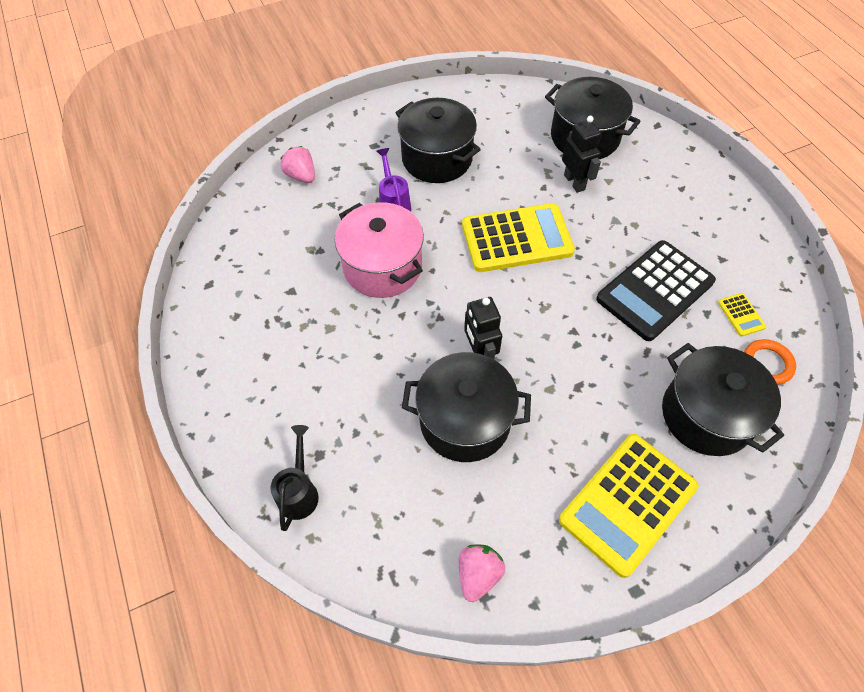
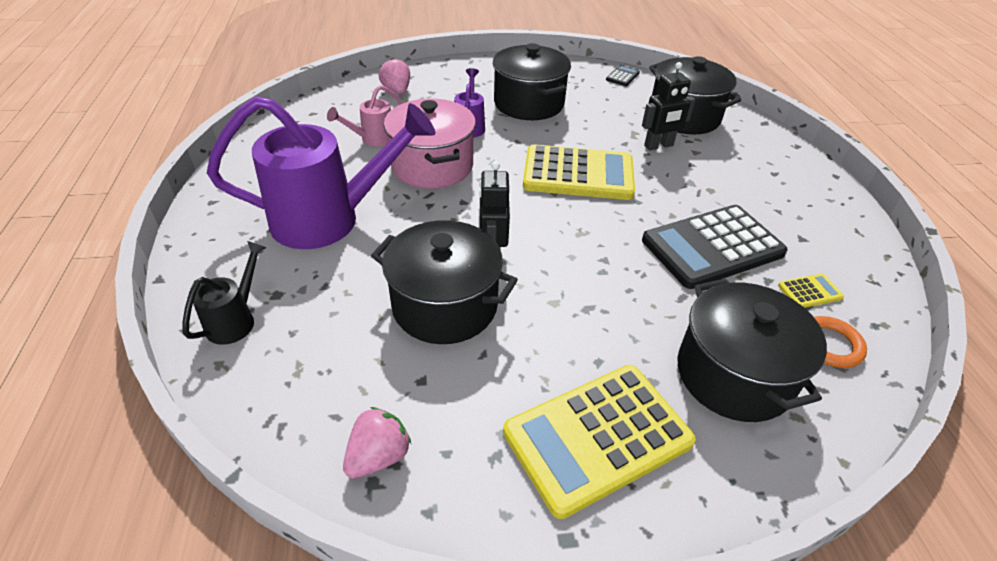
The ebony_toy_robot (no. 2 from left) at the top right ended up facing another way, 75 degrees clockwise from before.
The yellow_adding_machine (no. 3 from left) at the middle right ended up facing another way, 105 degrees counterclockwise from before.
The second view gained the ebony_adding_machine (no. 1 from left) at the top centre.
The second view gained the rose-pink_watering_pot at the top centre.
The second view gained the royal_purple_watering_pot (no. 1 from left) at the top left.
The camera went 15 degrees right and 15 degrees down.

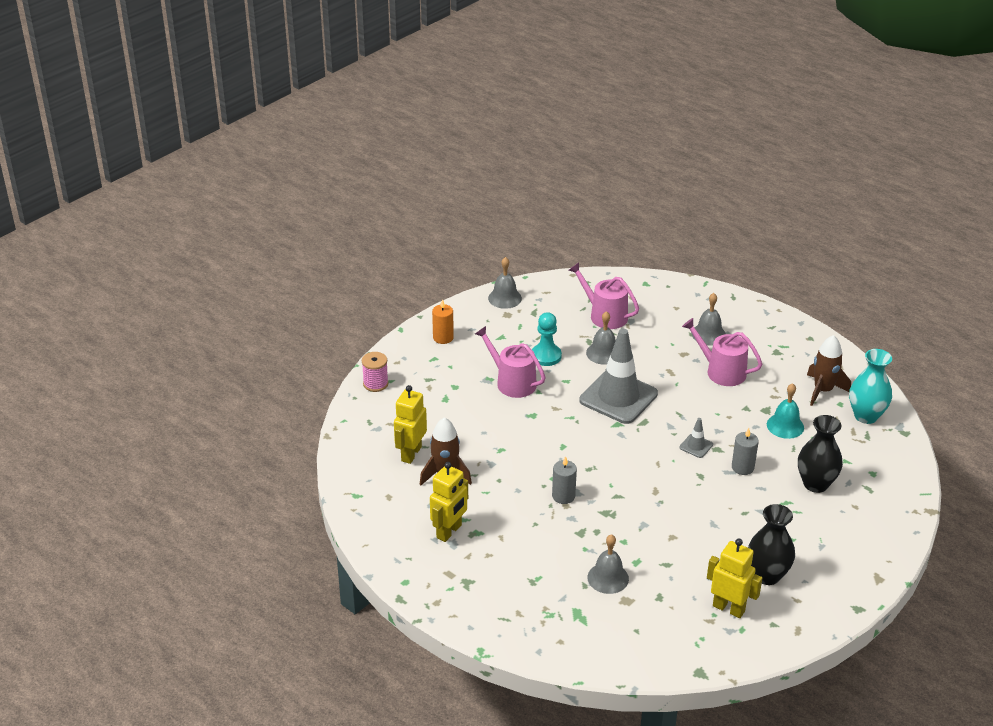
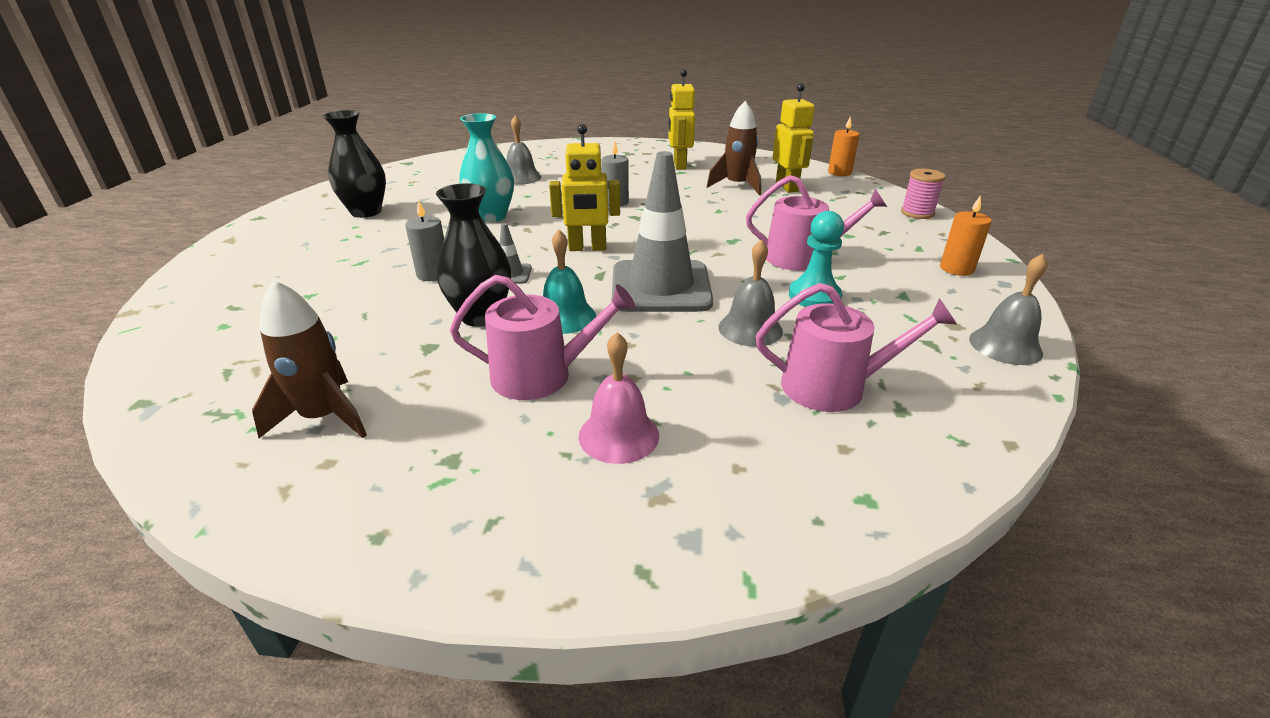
What was the grey_hand_bell (no. 4 from left) at the middle right turned into the rose-pink_hand_bell at the centre.
The turquoise_tall_vase ended up elsewhere, having gone from the middle right to the top centre.
The turquoise_hand_bell ended up elsewhere, having gone from the middle right to the centre.
The ebony_tall_vase (no. 2 from left) ended up elsewhere, having gone from the middle right to the centre.
The yellow_toy_robot (no. 3 from left in the first image) ended up elsewhere, having gone from the bottom right to the top centre.
The second view gained the bright_orange_pillar_candle (no. 1 from left) at the top centre.
The camera went 145 degrees right and 5 degrees down.

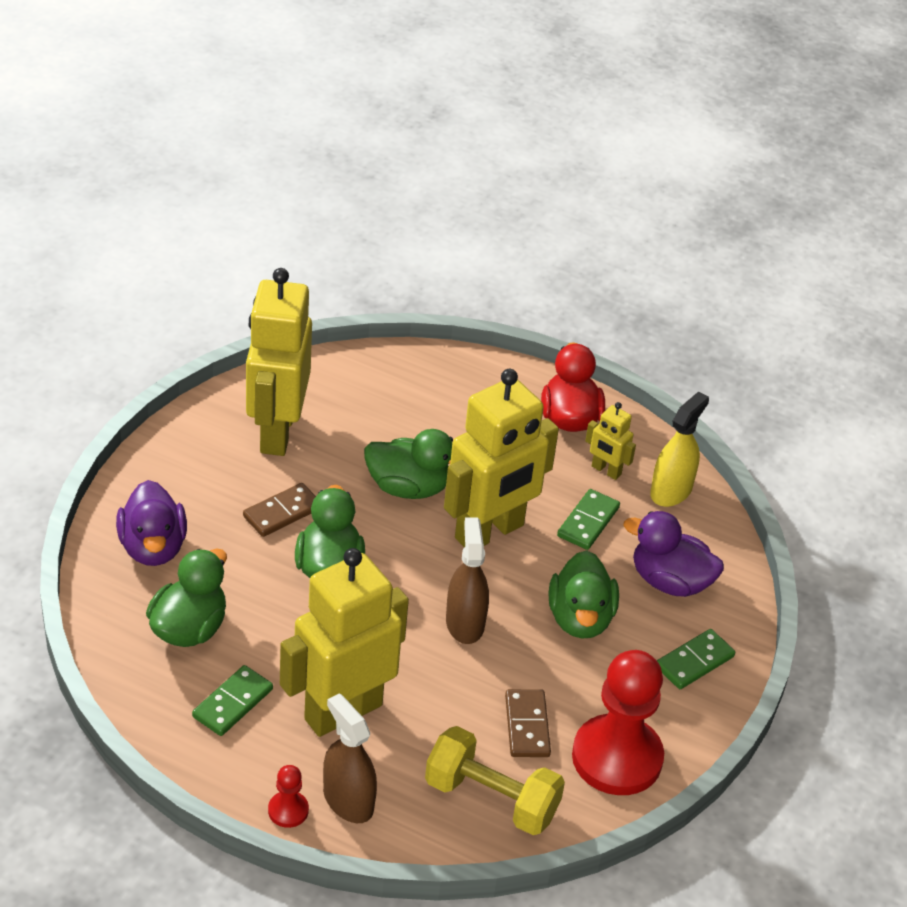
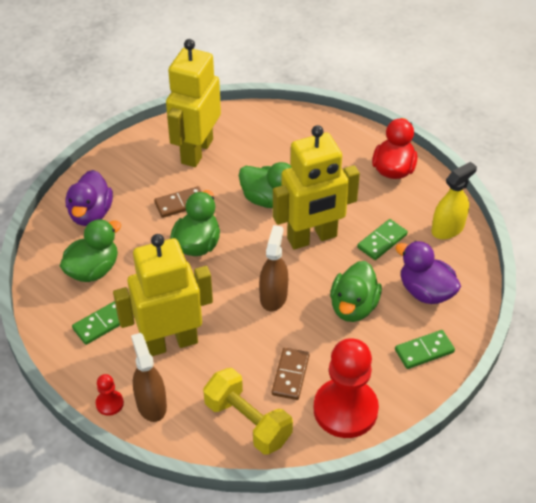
The second view lost the yellow_toy_robot (no. 4 from left) at the middle right.
The camera went 20 degrees right and 5 degrees up.

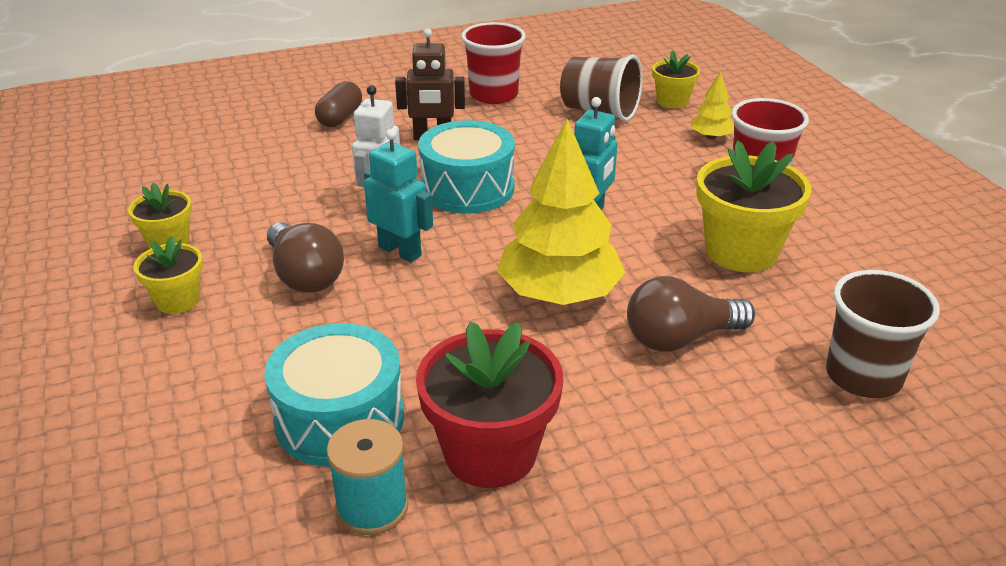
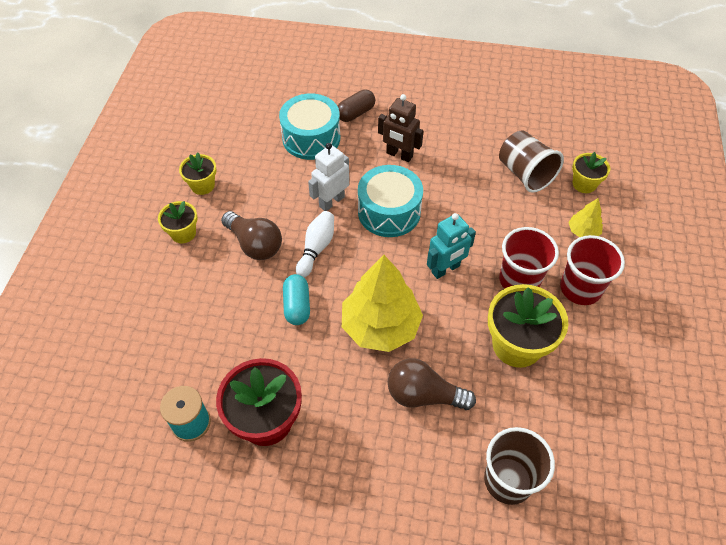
The scarlet_cup (no. 1 from left) ended up elsewhere, having gone from the top centre to the middle right.
Where the turquoise_toy_robot (no. 1 from left) stood at the centre, the snow-white_bowling_pin came to stand at the centre.
The russet_lightbulb (no. 1 from left) at the middle left ended up facing another way, 45 degrees counterclockwise from before.
The turquoise_drum (no. 1 from left) ended up elsewhere, having gone from the bottom left to the top centre.
The second view gained the turquoise_pill_shape at the centre.
The camera went 30 degrees right and 20 degrees up.

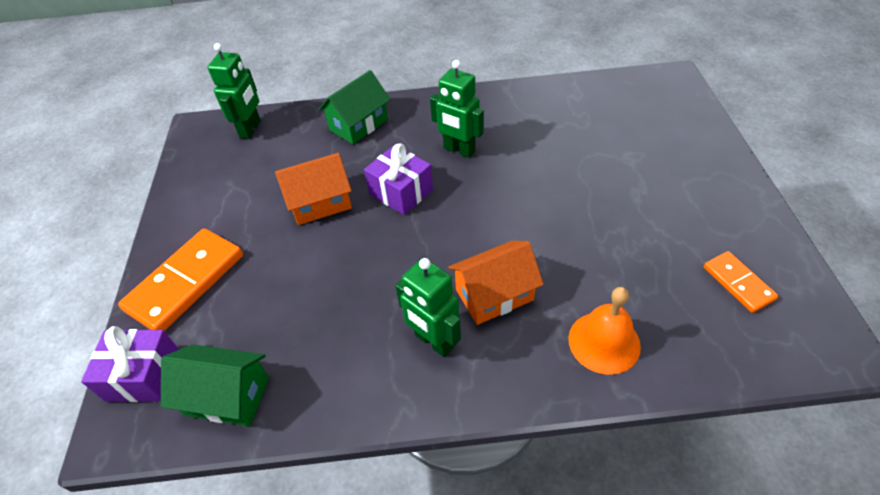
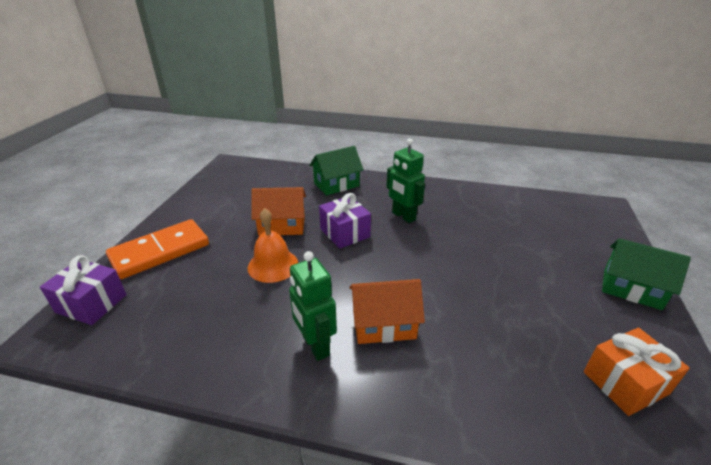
The second view lost the emerald_toy_robot (no. 1 from left) at the top left.
Where the bright_orange_domino_piece (no. 2 from left) stood at the middle right, the bright_orange_wrapped_gift came to stand at the bottom right.
The bright_orange_hand_bell ended up elsewhere, having gone from the bottom right to the centre.
The emerald_cottage (no. 1 from left in the first image) ended up elsewhere, having gone from the bottom left to the middle right.
The camera went 15 degrees right and 15 degrees down.

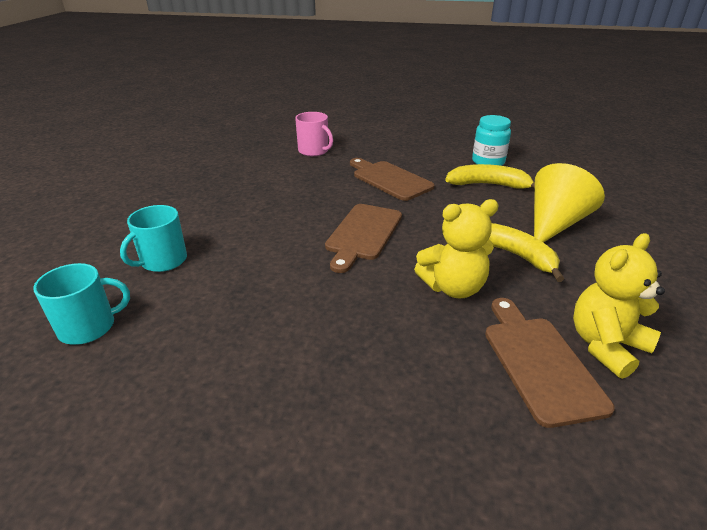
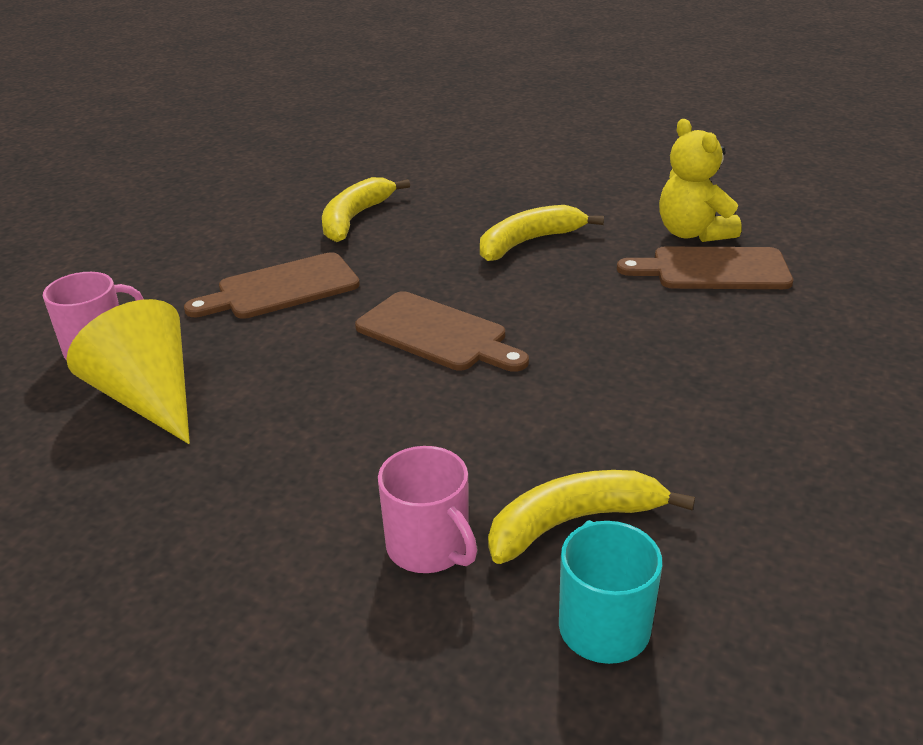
The second view lost the turquoise_jar at the top right.
The yellow_cone_shape ended up elsewhere, having gone from the middle right to the middle left.
The second view lost the yellow_stuffed_bear (no. 1 from left) at the centre.
What was the turquoise_tea_mug (no. 2 from left) at the middle left turned into the rose-pink_tea_mug (no. 2 from left) at the bottom centre.
The second view gained the yellow_toy_banana (no. 3 from left) at the bottom centre.
The camera went 75 degrees left and 0 degrees up.

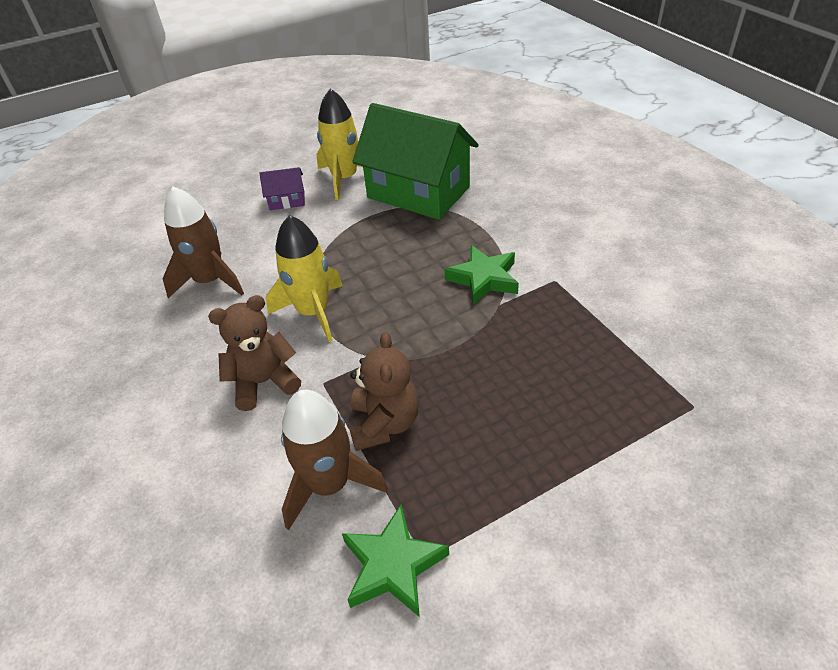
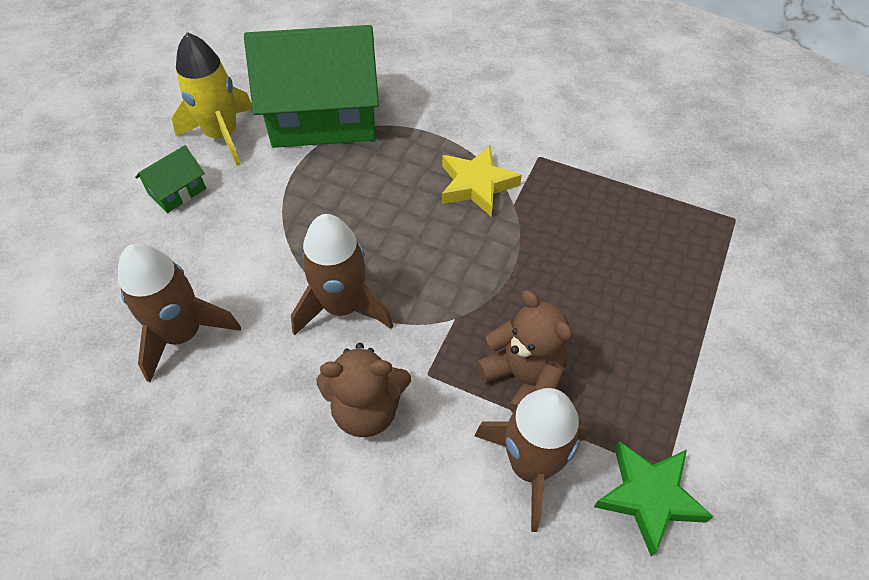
What was the royal_purple_cottage at the top centre turned into the emerald_cottage (no. 1 from left) at the top left.
What was the yellow_rocket (no. 1 from left) at the centre turned into the russet_rocket (no. 2 from left) at the centre.
What was the emerald_star (no. 2 from left) at the centre turned into the yellow_star at the top centre.
The russet_stuffed_bear (no. 1 from left) at the middle left ended up facing another way, 120 degrees counterclockwise from before.
The camera went 40 degrees left and 10 degrees up.

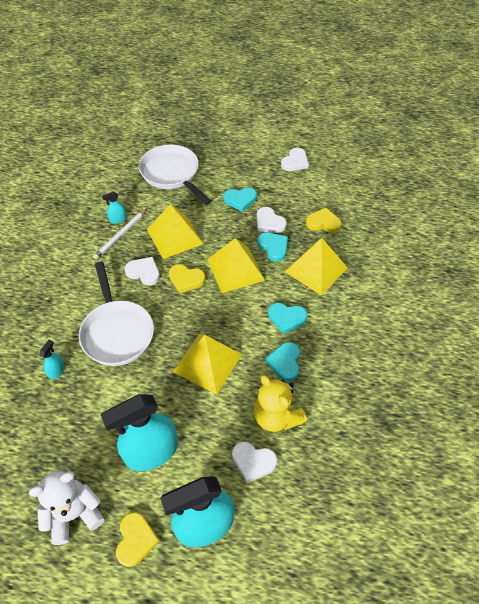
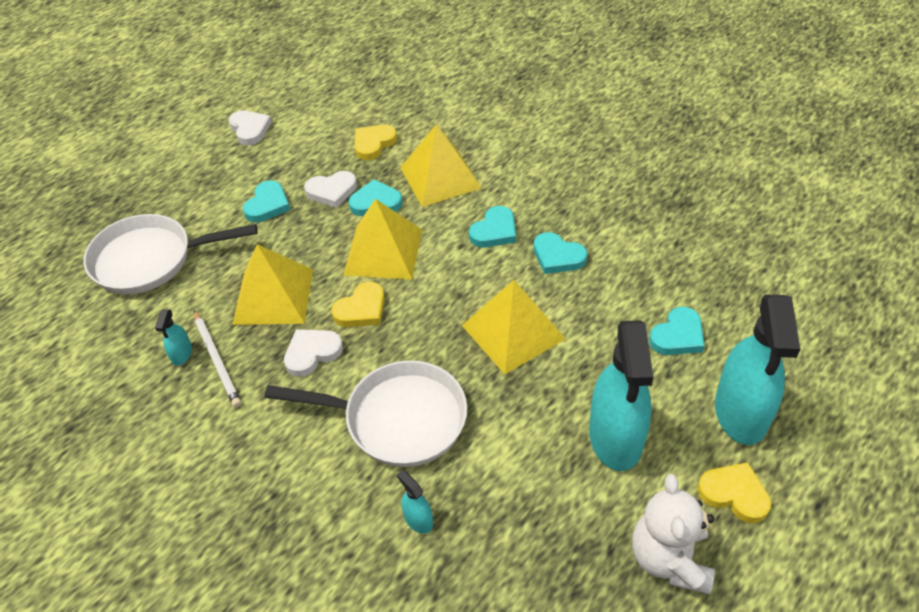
The second view lost the yellow_stuffed_bear at the bottom centre.
What was the snow-white_heart (no. 2 from left) at the bottom centre turned into the turquoise_heart (no. 5 from left) at the middle right.
The camera went 60 degrees left and 5 degrees down.

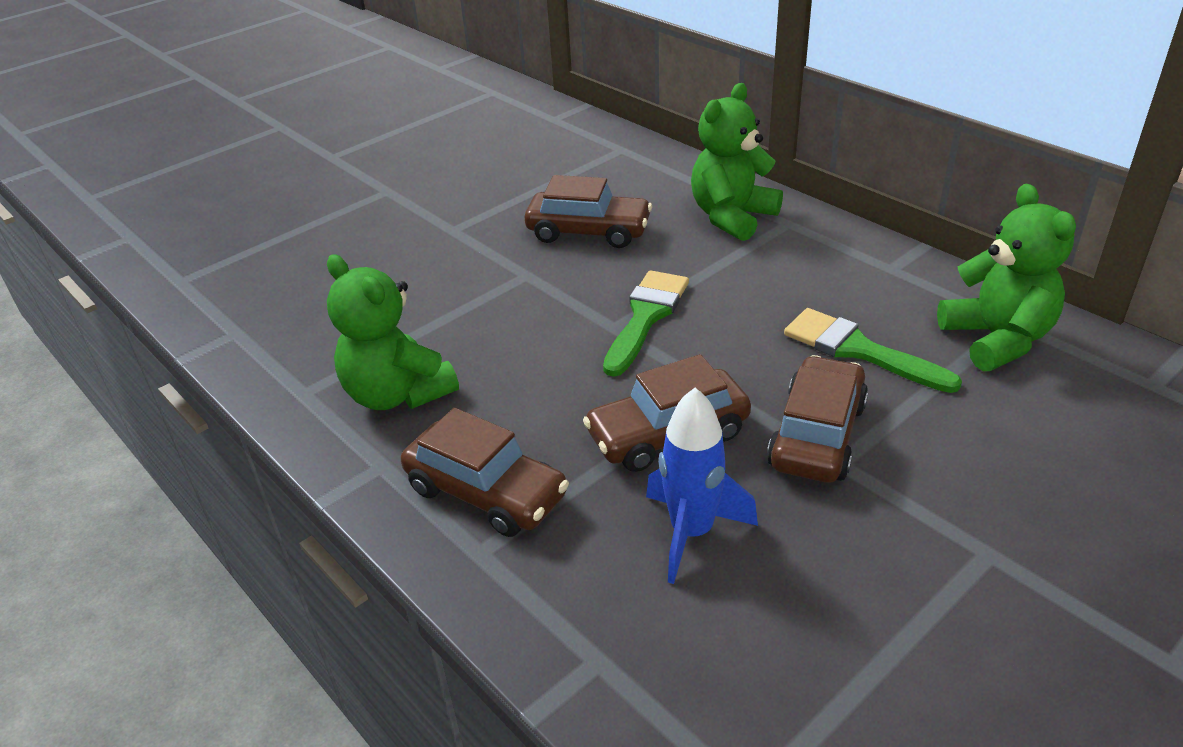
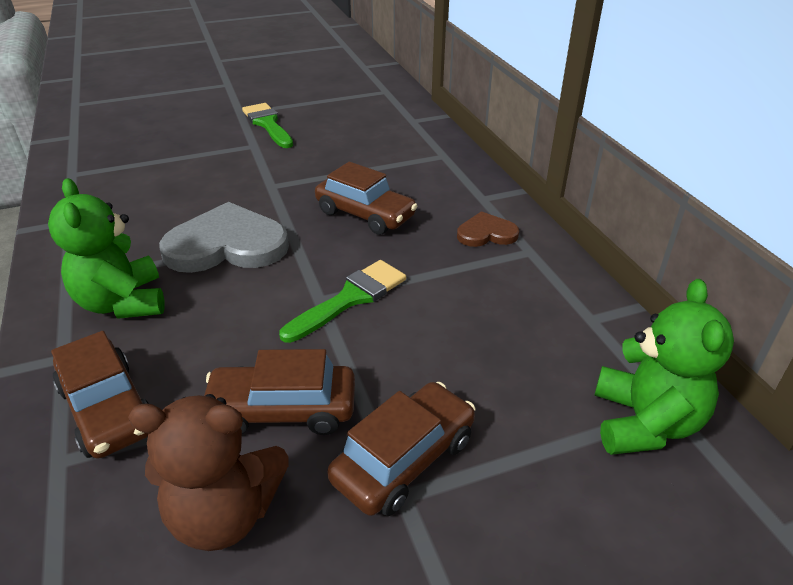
Where the emerald_stuffed_bear (no. 2 from left) stood at the top centre, the russet_heart came to stand at the centre.
The emerald_brush (no. 2 from left in the first image) ended up elsewhere, having gone from the middle right to the top centre.
Where the royal_blue_rocket stood at the centre, the russet_stuffed_bear came to stand at the bottom left.
The second view gained the grey_heart at the middle left.
The camera went 20 degrees right and 0 degrees up.

